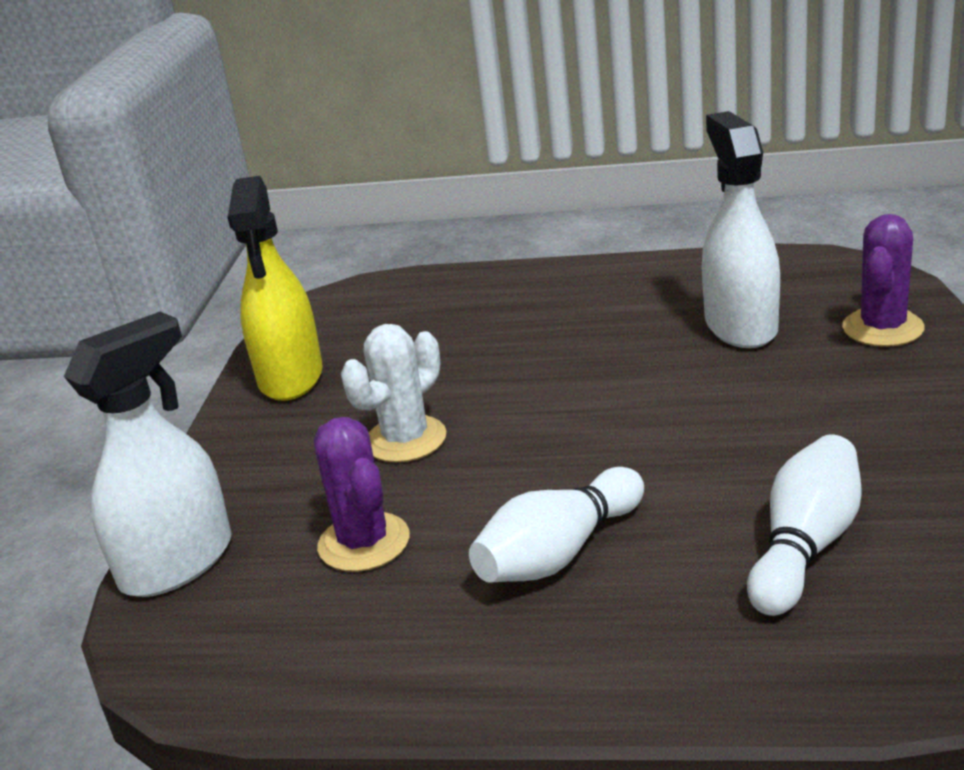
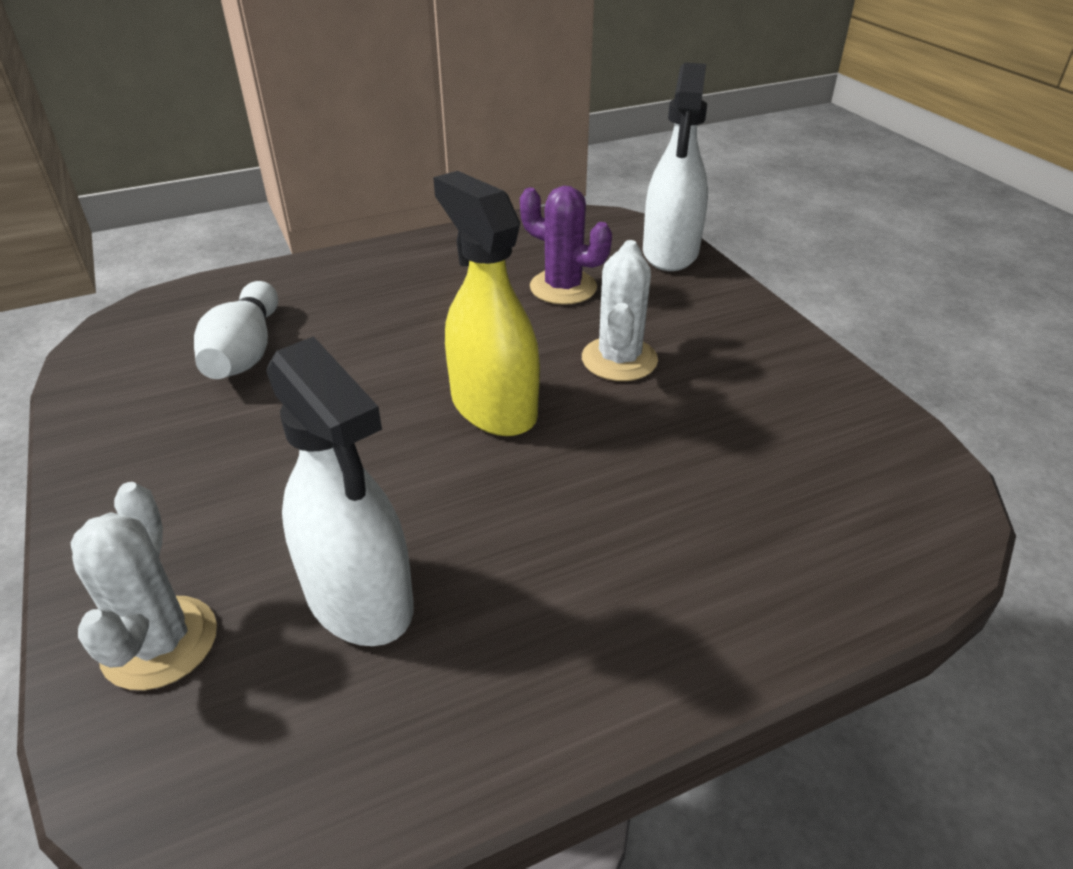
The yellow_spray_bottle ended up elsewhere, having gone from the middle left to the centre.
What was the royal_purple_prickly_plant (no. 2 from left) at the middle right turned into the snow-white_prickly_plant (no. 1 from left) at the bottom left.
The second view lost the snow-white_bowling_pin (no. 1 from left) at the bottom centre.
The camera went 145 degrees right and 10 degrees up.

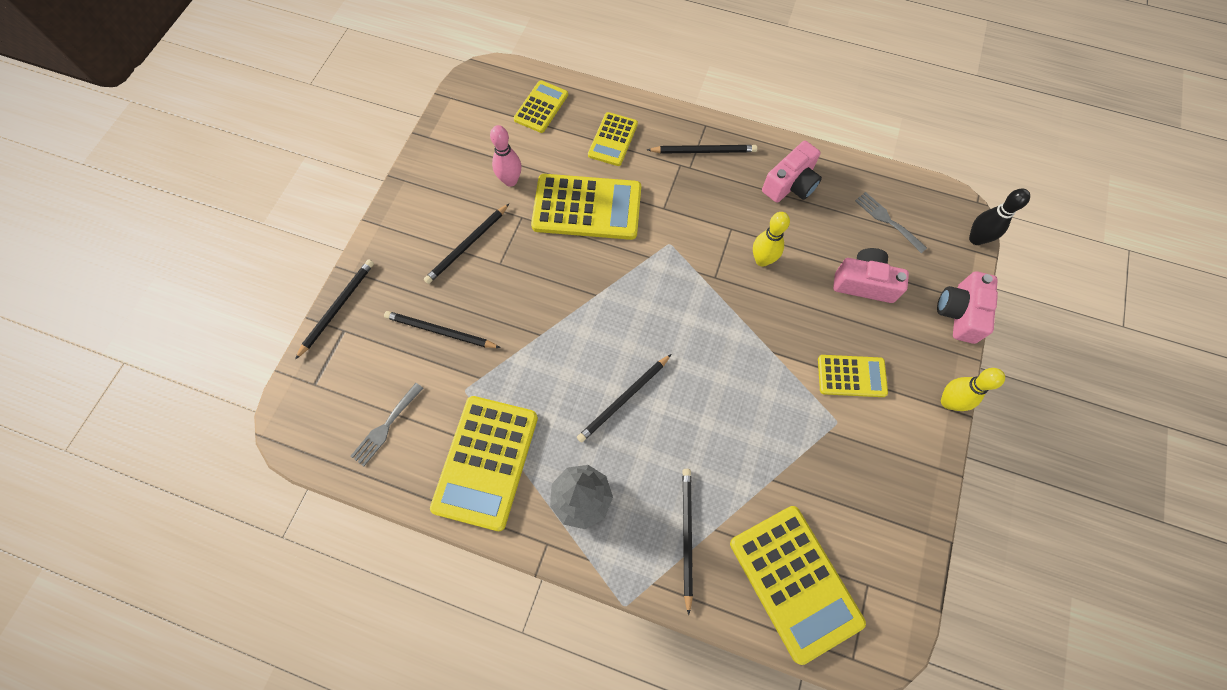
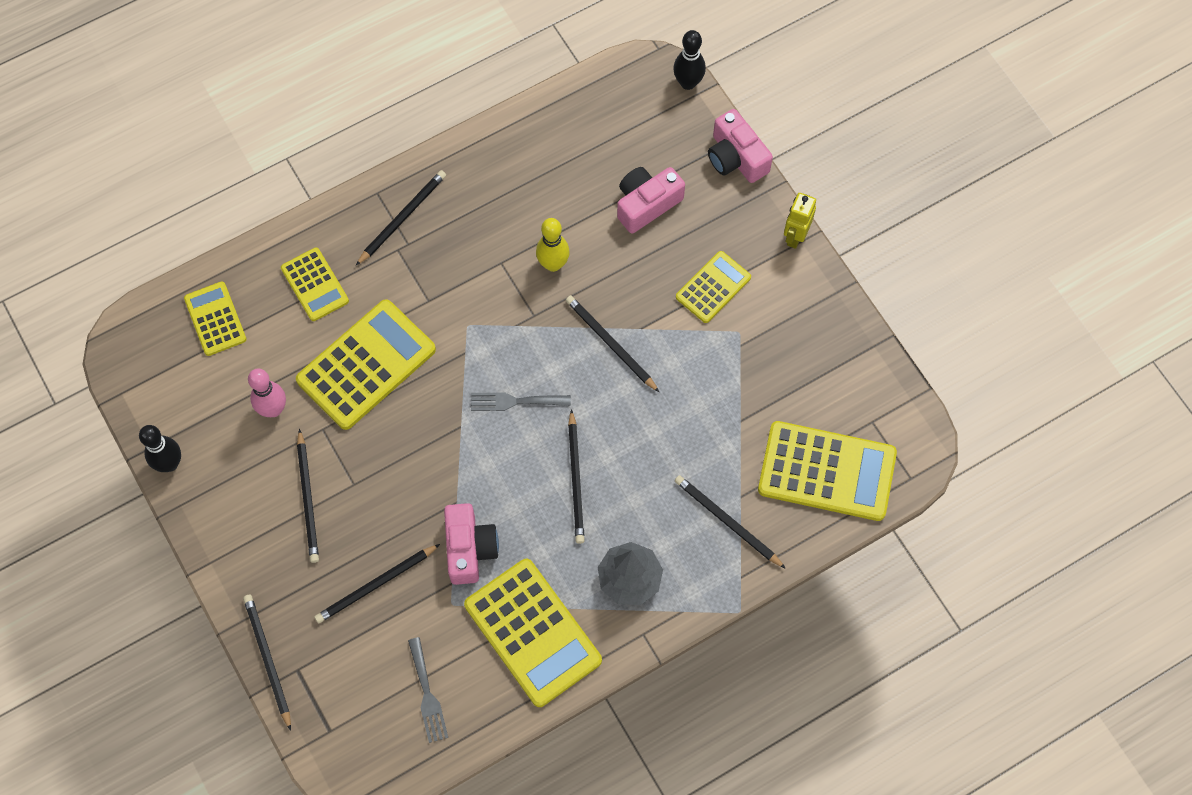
The rose-pink_camera (no. 1 from left) ended up elsewhere, having gone from the top centre to the bottom centre.
The grey_fork (no. 2 from left) ended up elsewhere, having gone from the top right to the centre.
Where the yellow_bowling_pin (no. 2 from left) stood at the middle right, the yellow_toy_robot came to stand at the top right.
The second view gained the ebony_lead_pencil (no. 6 from left) at the centre.
The second view gained the ebony_bowling_pin (no. 1 from left) at the middle left.
The camera went 50 degrees left and 0 degrees up.

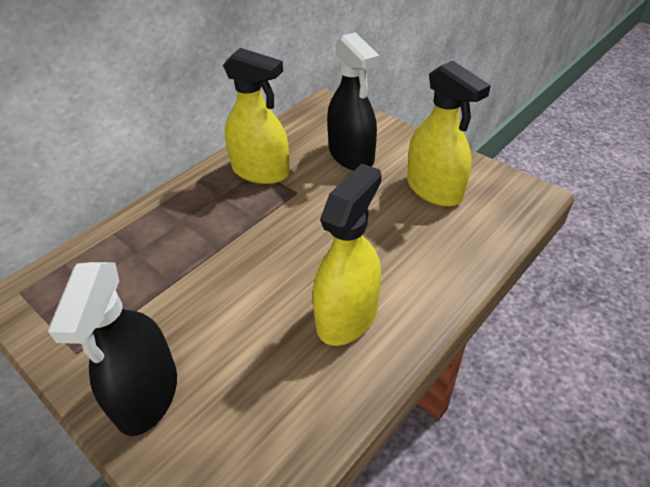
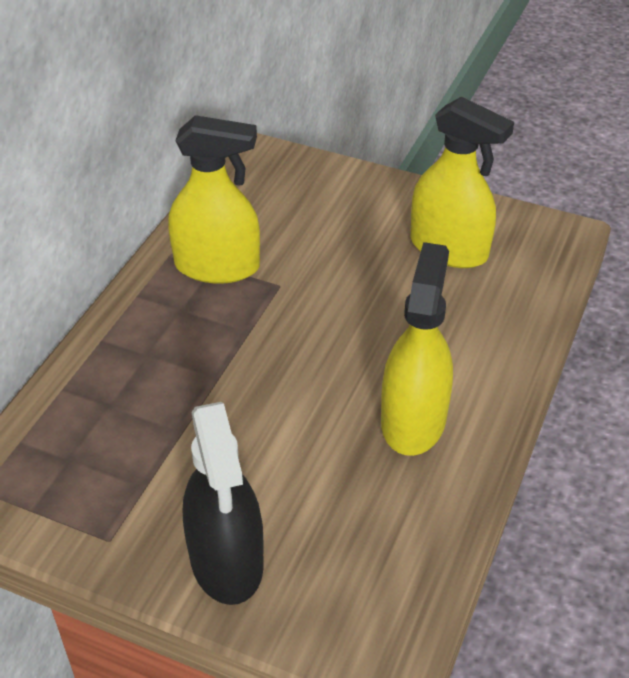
The second view lost the ebony_spray_bottle (no. 2 from left) at the top centre.
The camera went 20 degrees left and 0 degrees up.

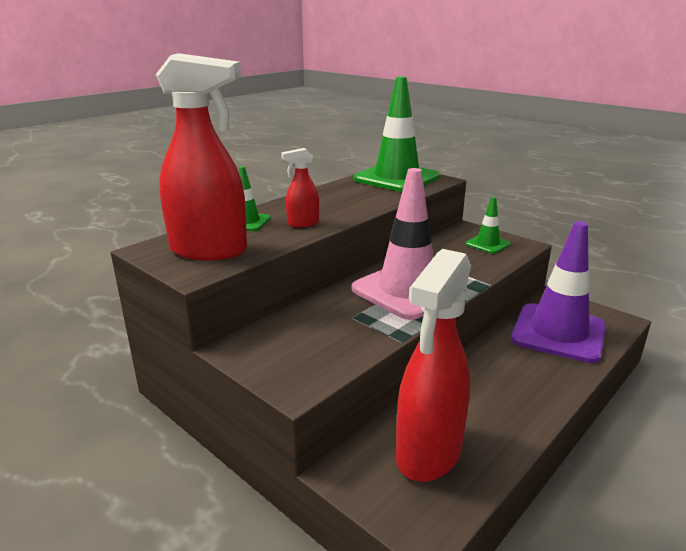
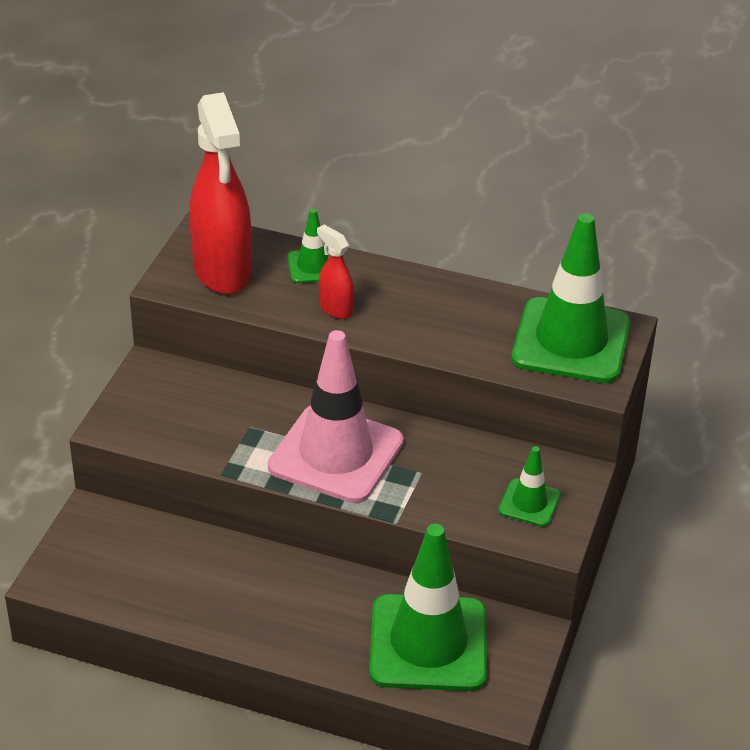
What was the royal_purple_safety_cone at the middle right turned into the emerald_safety_cone (no. 2 from left) at the bottom centre.
The second view lost the scarlet_spray_bottle (no. 3 from left) at the centre.
The camera went 65 degrees right and 15 degrees up.

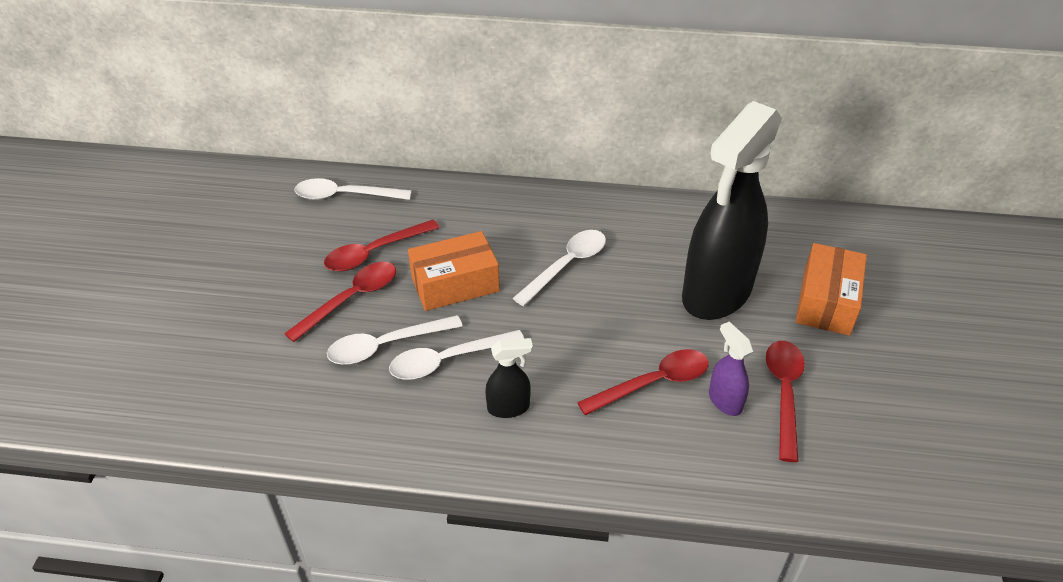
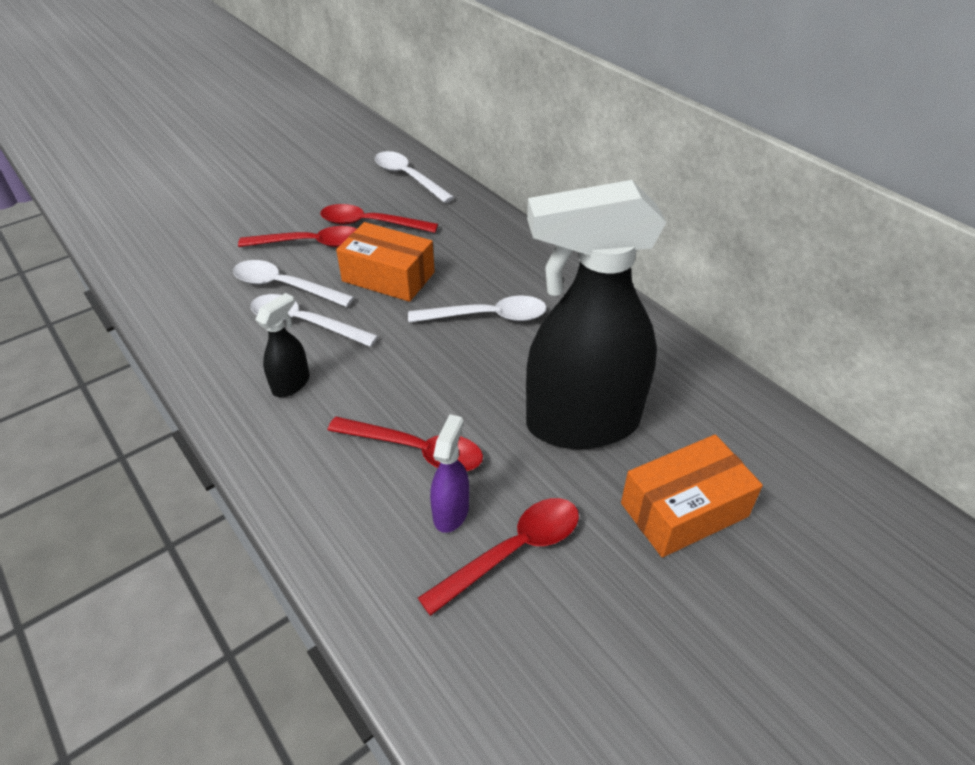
The ebony_spray_bottle (no. 1 from left) at the centre ended up facing another way, 90 degrees counterclockwise from before.
The camera went 45 degrees right and 0 degrees up.

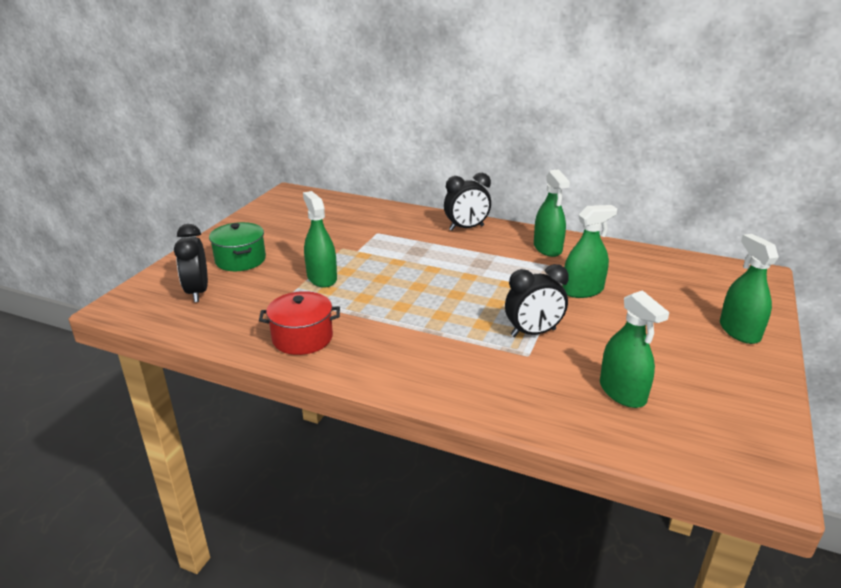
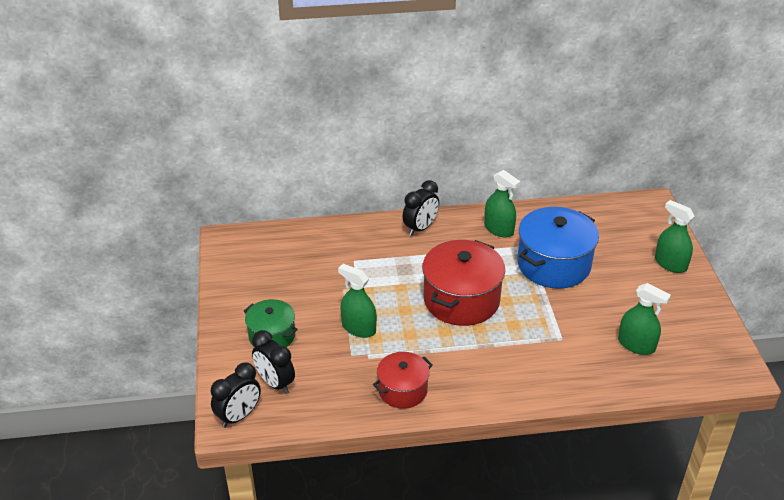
Where the emerald_spray_bottle (no. 3 from left) stood at the middle right, the royal_blue_cooking_pot came to stand at the middle right.
The ebony_alarm_clock (no. 3 from left in the first image) ended up elsewhere, having gone from the centre to the bottom left.
The second view gained the scarlet_cooking_pot (no. 2 from left) at the centre.
The camera went 30 degrees left and 10 degrees up.

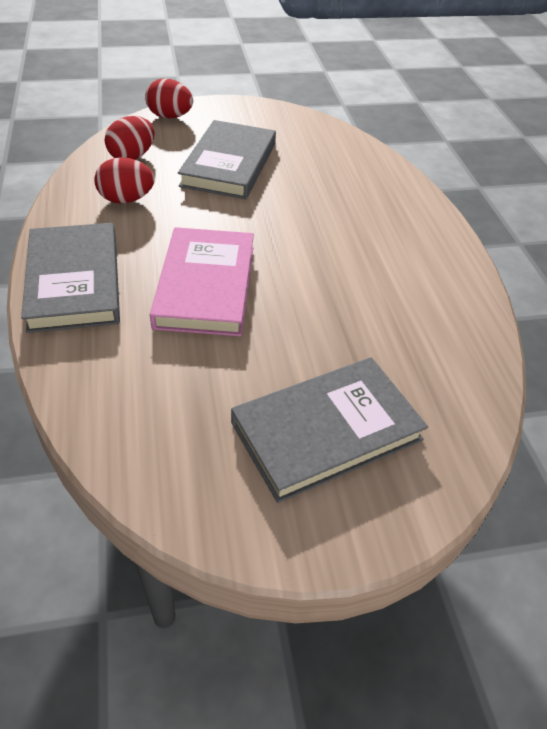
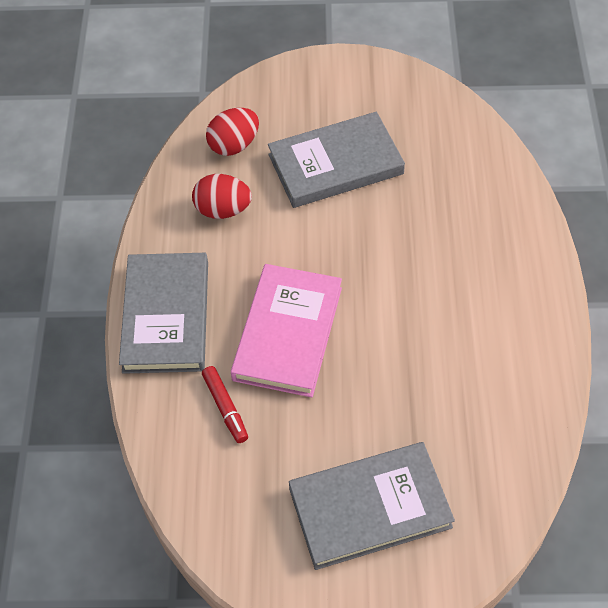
The second view lost the scarlet_toy_egg (no. 3 from left) at the top left.
The grey_hardcover (no. 2 from left) at the top centre ended up facing another way, 45 degrees clockwise from before.
The second view gained the scarlet_felt_pen at the centre.
The camera went 15 degrees right and 10 degrees up.

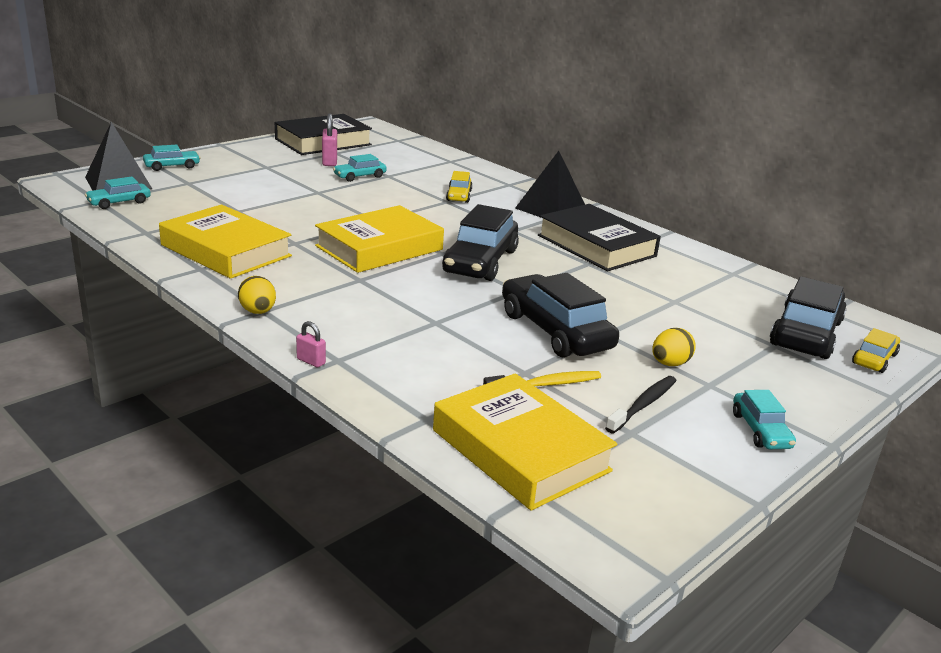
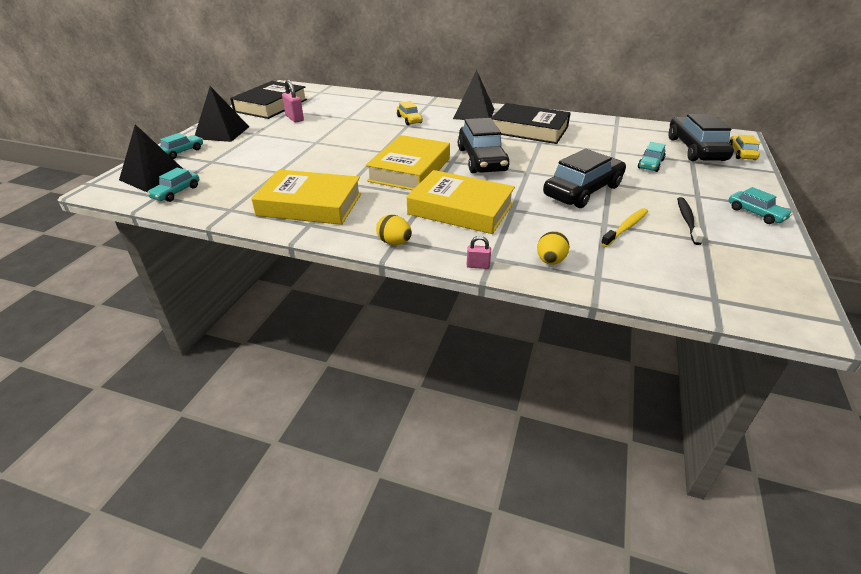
The turquoise_automobile (no. 3 from left) ended up elsewhere, having gone from the top centre to the top right.
The ebony_automobile (no. 2 from left) at the centre ended up facing another way, 105 degrees clockwise from before.
The yellow_toy_egg (no. 2 from left) ended up elsewhere, having gone from the middle right to the centre.
The yellow_hardcover (no. 3 from left) ended up elsewhere, having gone from the bottom centre to the centre.
The second view gained the ebony_pyramid_shape (no. 2 from left) at the top left.
The camera went 25 degrees left and 10 degrees up.

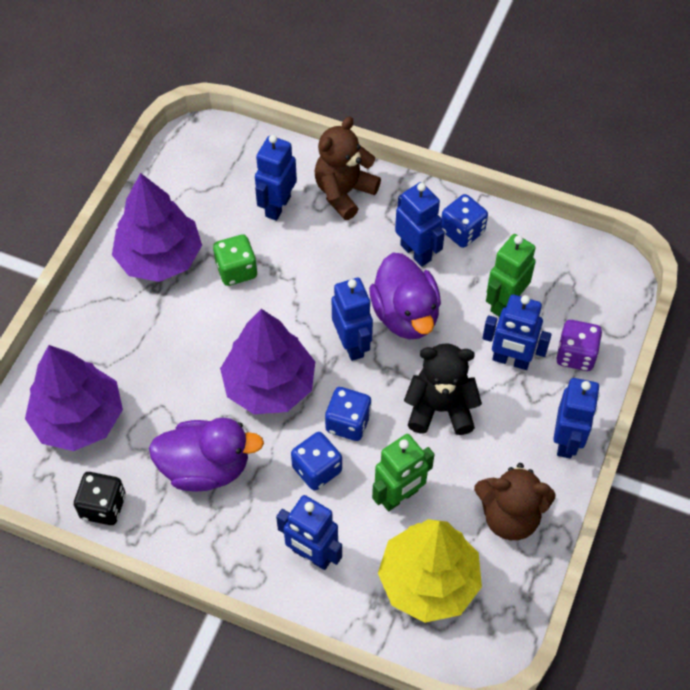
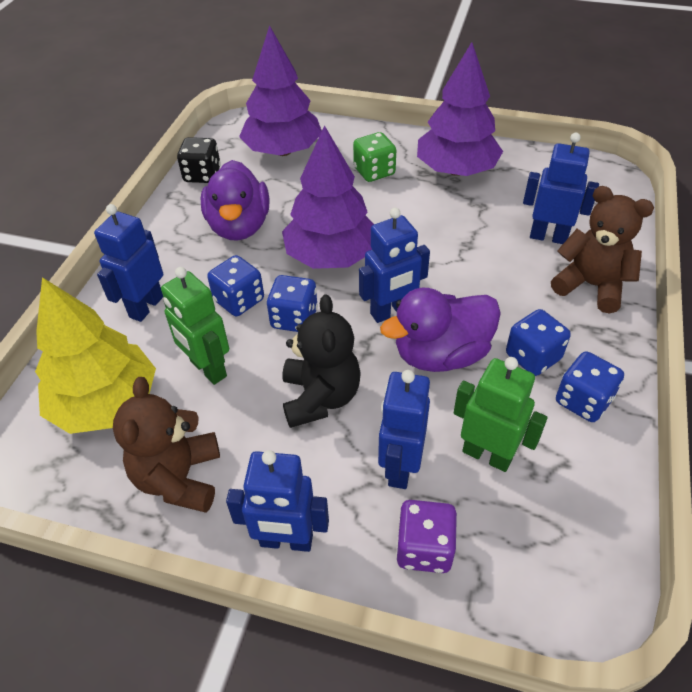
Where the royal_blue_toy_robot (no. 4 from left) stood at the top centre, the royal_blue_die (no. 3 from left) came to stand at the middle right.
The emerald_die ended up elsewhere, having gone from the centre to the top centre.
The camera went 85 degrees right and 10 degrees down.

